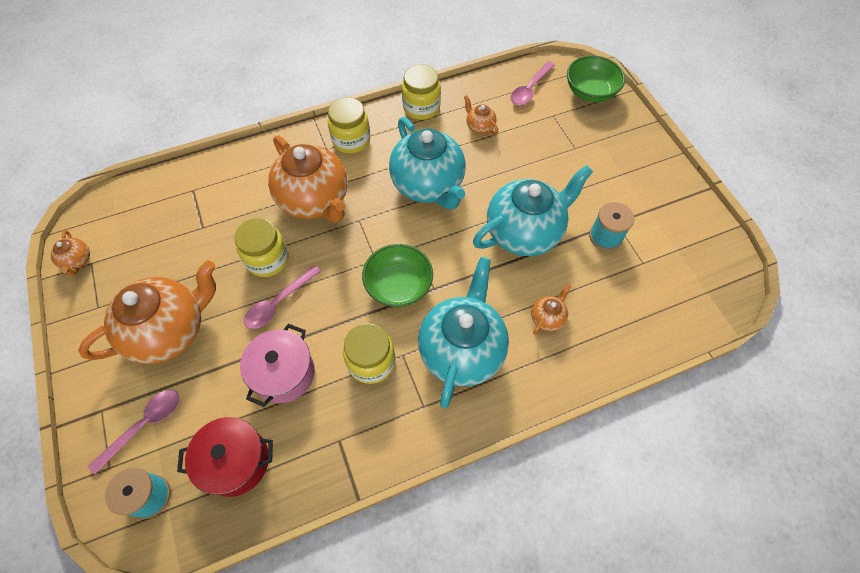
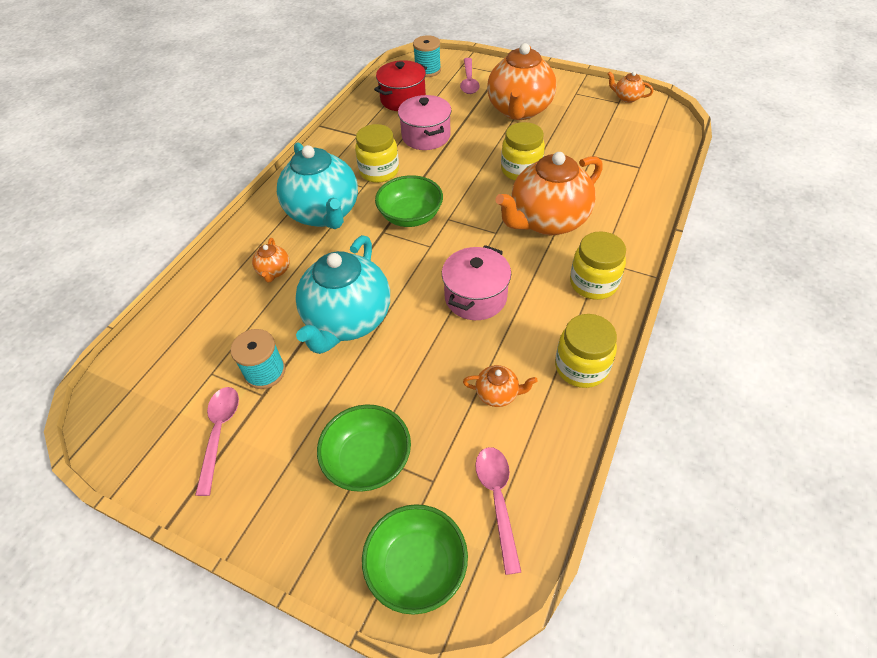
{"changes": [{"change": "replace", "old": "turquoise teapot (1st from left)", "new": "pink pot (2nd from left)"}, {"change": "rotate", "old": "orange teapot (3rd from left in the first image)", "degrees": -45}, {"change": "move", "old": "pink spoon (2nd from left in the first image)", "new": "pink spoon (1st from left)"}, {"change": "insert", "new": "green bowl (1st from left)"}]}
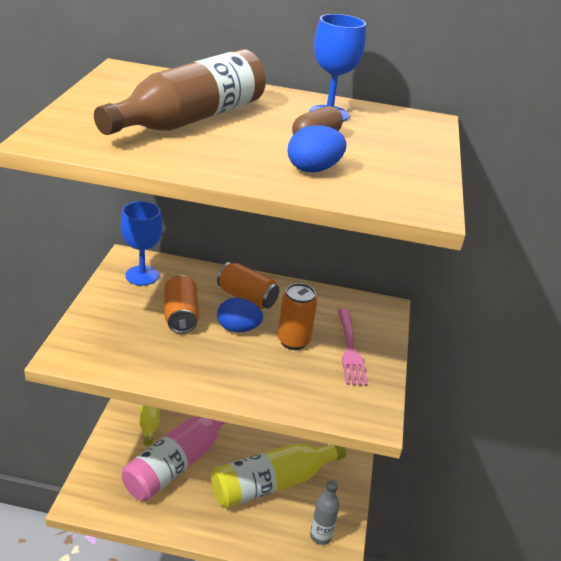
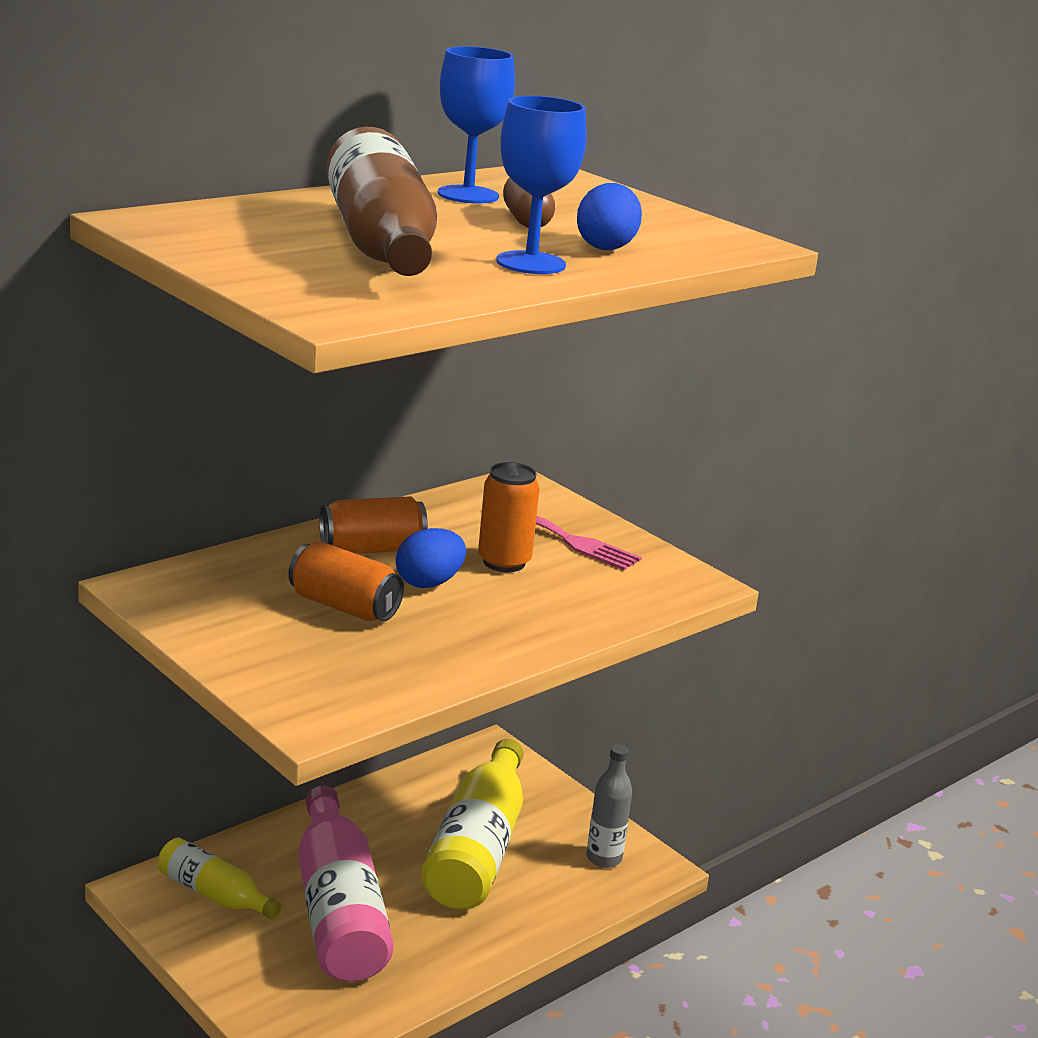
{"changes": [{"change": "move", "old": "blue goblet (1st from left in the first image)", "new": "blue goblet (2nd from left)"}]}
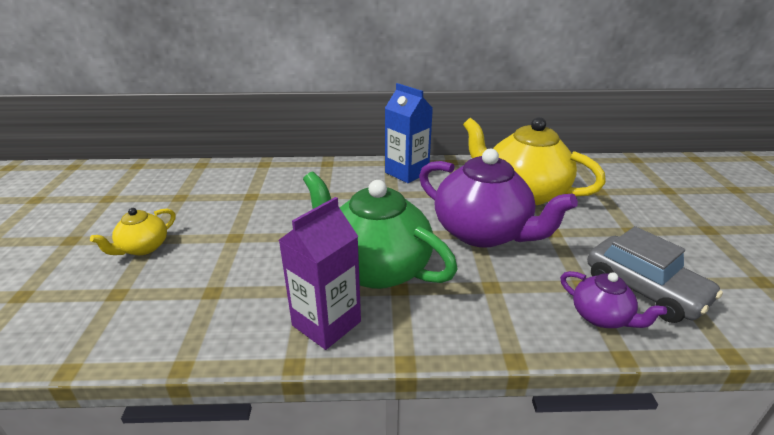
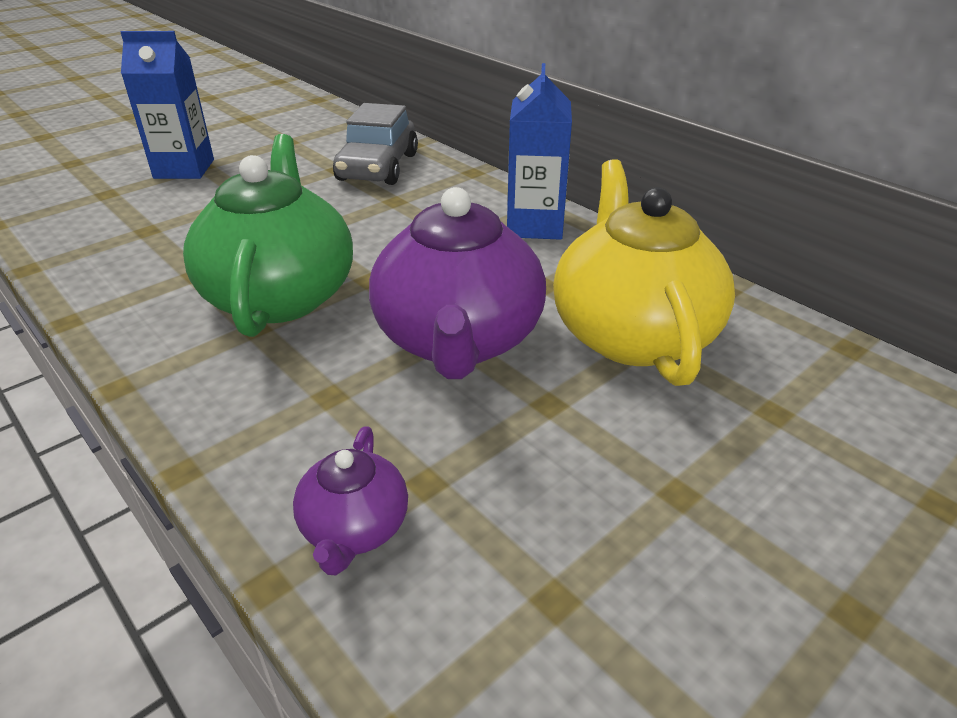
{"changes": [{"change": "delete", "old": "purple carton"}, {"change": "replace", "old": "yellow teapot (1st from left)", "new": "blue carton (1st from left)"}, {"change": "move", "old": "grey car"}]}
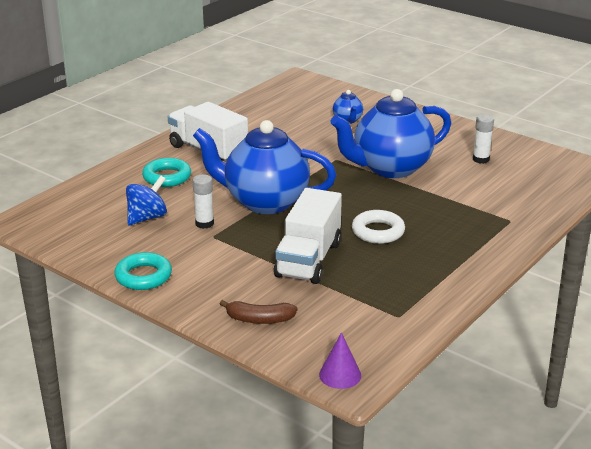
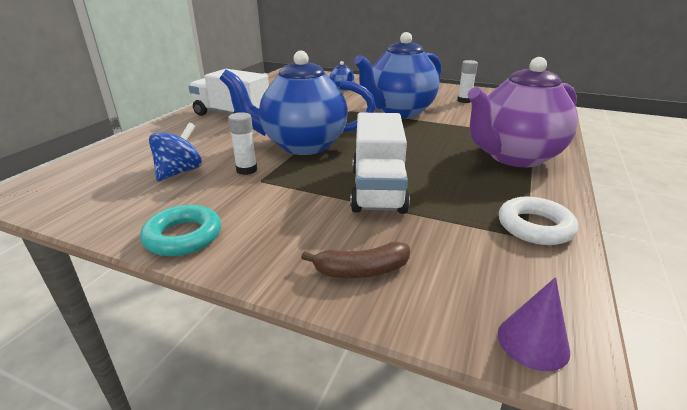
{"changes": [{"change": "delete", "old": "turquoise ring (2nd from left)"}, {"change": "move", "old": "white ring"}, {"change": "insert", "new": "purple teapot"}]}
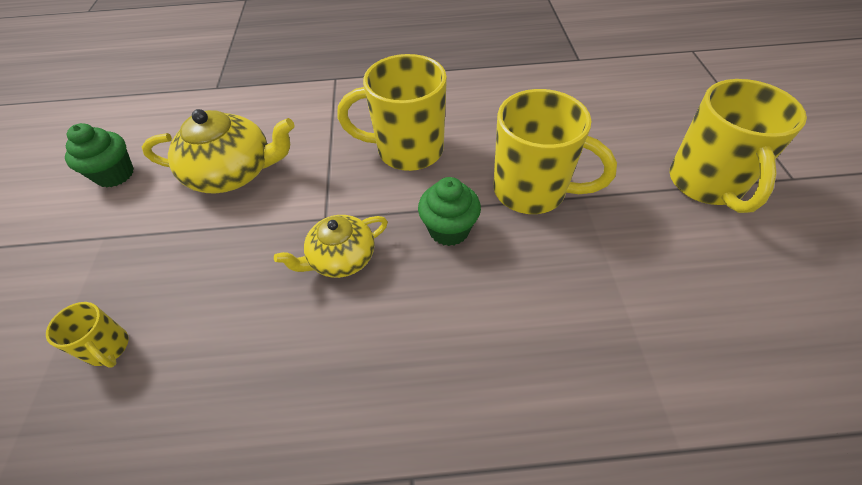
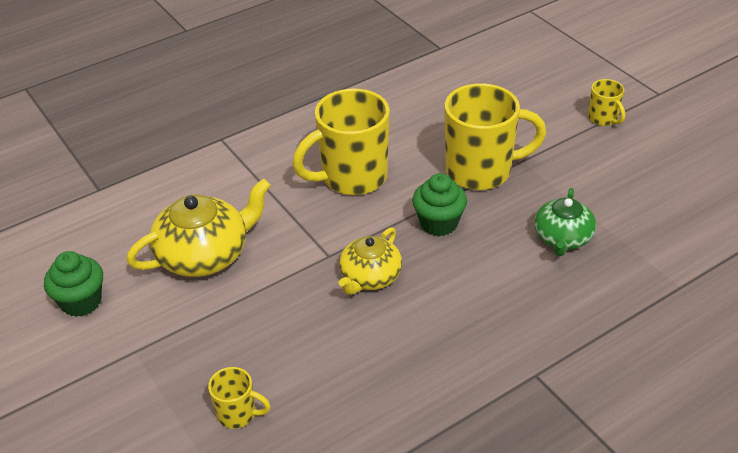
{"changes": [{"change": "resize", "old": "yellow mug (4th from left)", "factor": 0.47}, {"change": "insert", "new": "green teapot"}]}
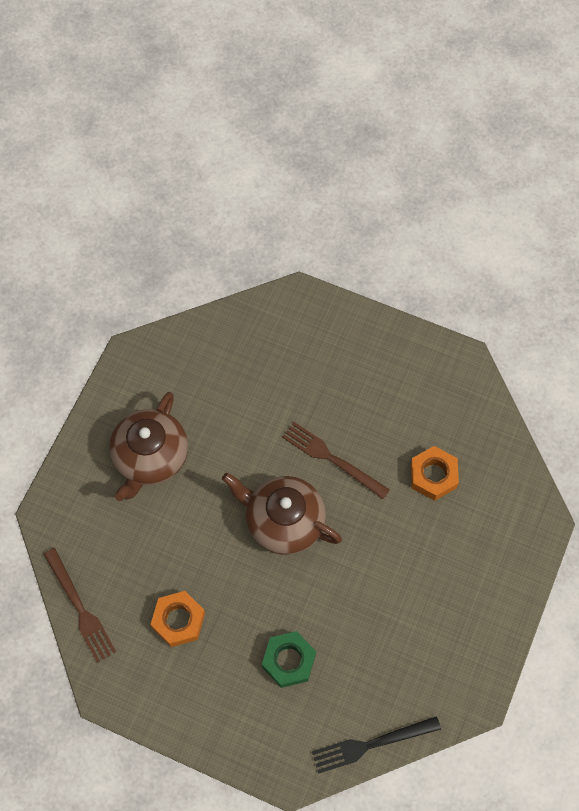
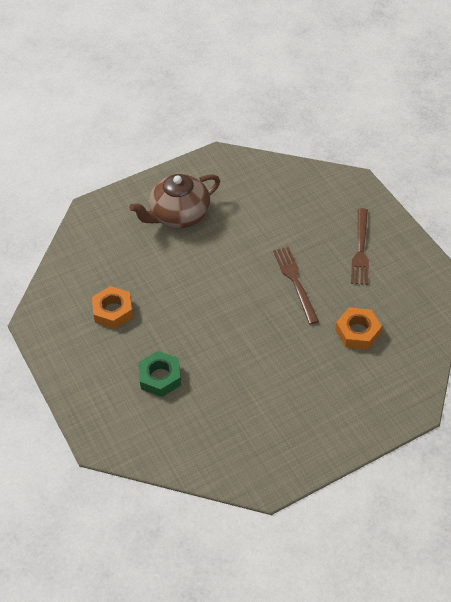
{"changes": [{"change": "delete", "old": "brown teapot (2nd from left)"}, {"change": "move", "old": "brown fork (1st from left in the first image)", "new": "brown fork (2nd from left)"}, {"change": "delete", "old": "black fork"}]}
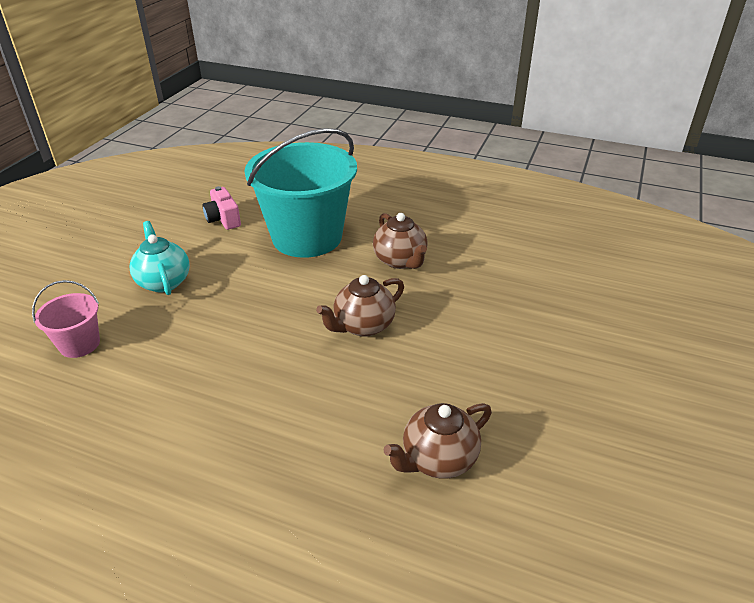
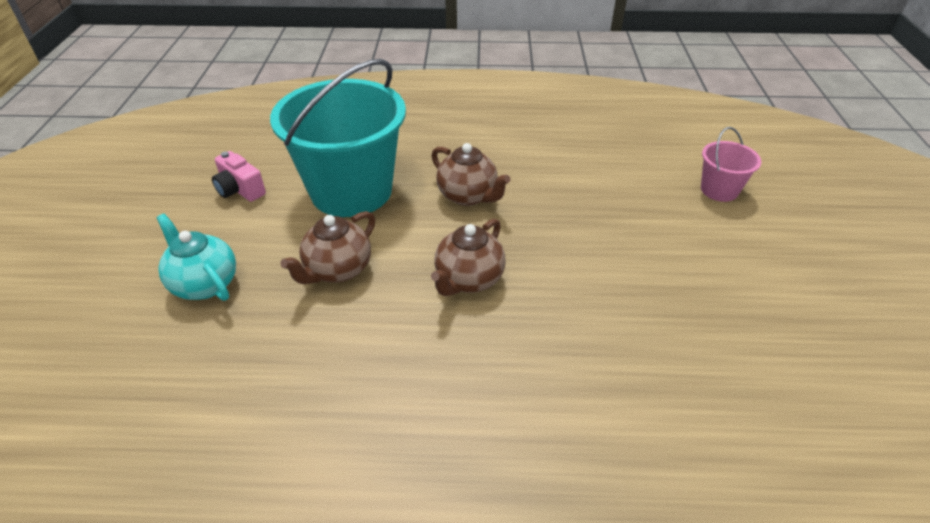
{"changes": [{"change": "move", "old": "pink bucket"}, {"change": "move", "old": "brown teapot (3rd from left in the first image)", "new": "brown teapot (1st from left)"}]}
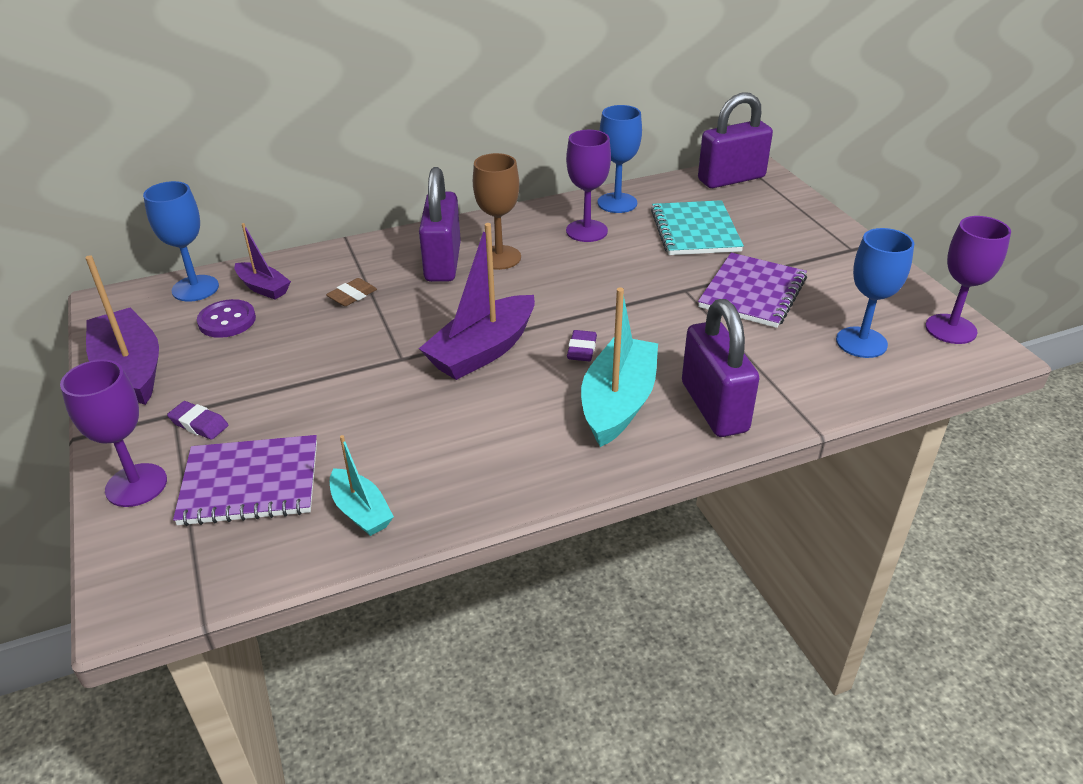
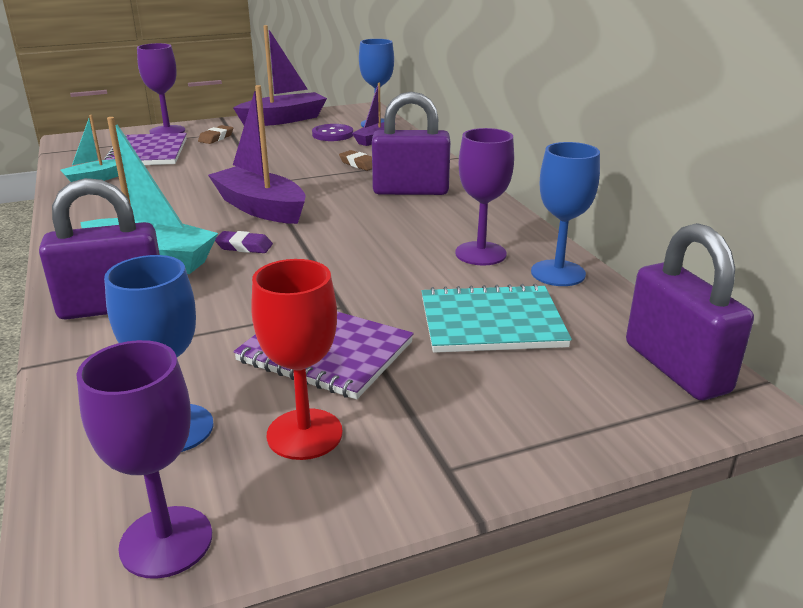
{"changes": [{"change": "delete", "old": "brown goblet"}, {"change": "recolor", "old": "purple eraser (1st from left)", "new": "brown eraser (1st from left)"}, {"change": "insert", "new": "red goblet"}]}
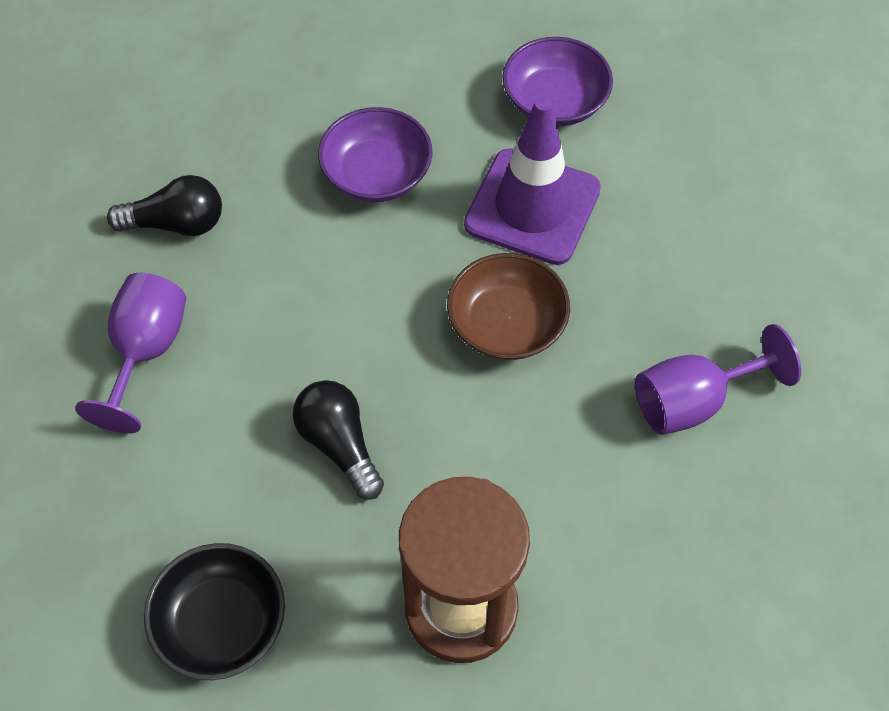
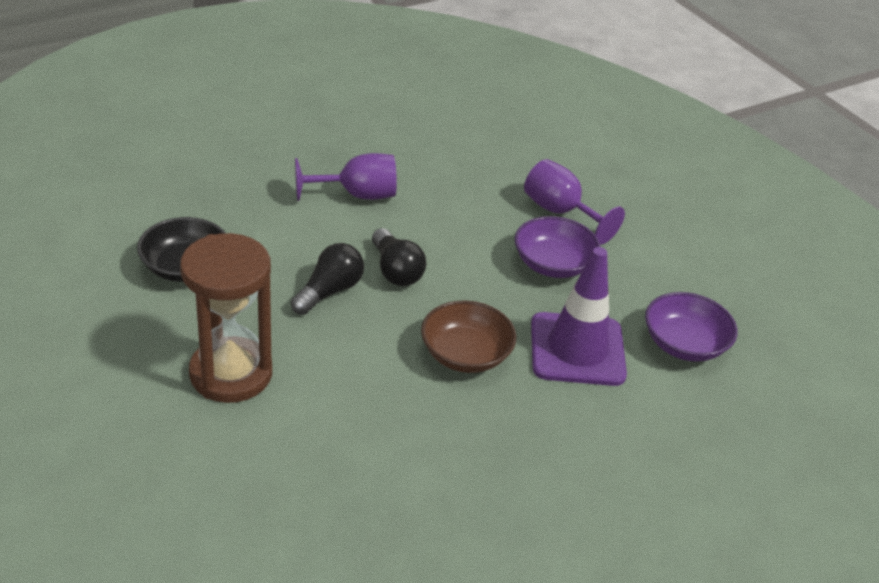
{"changes": [{"change": "move", "old": "black light bulb (1st from left in the first image)", "new": "black light bulb (2nd from left)"}, {"change": "move", "old": "purple goblet (2nd from left)"}]}
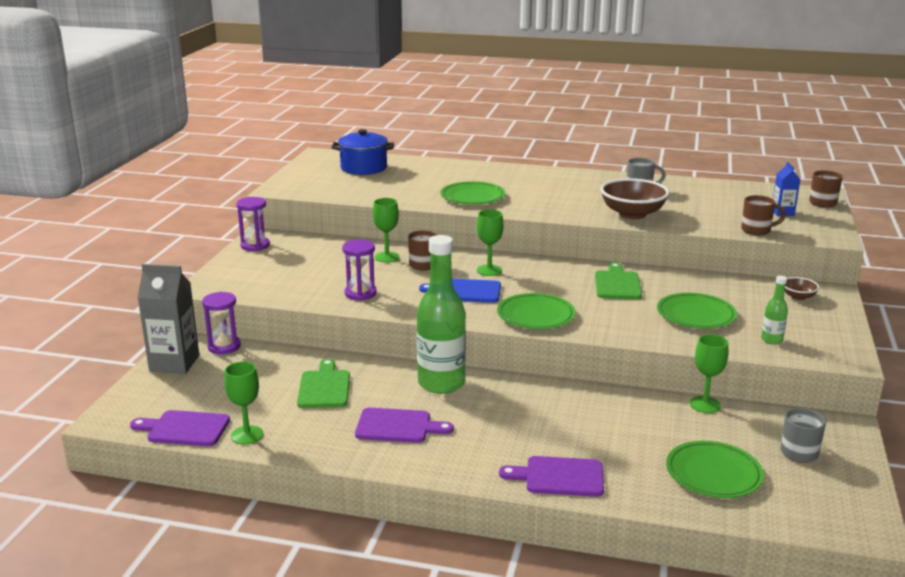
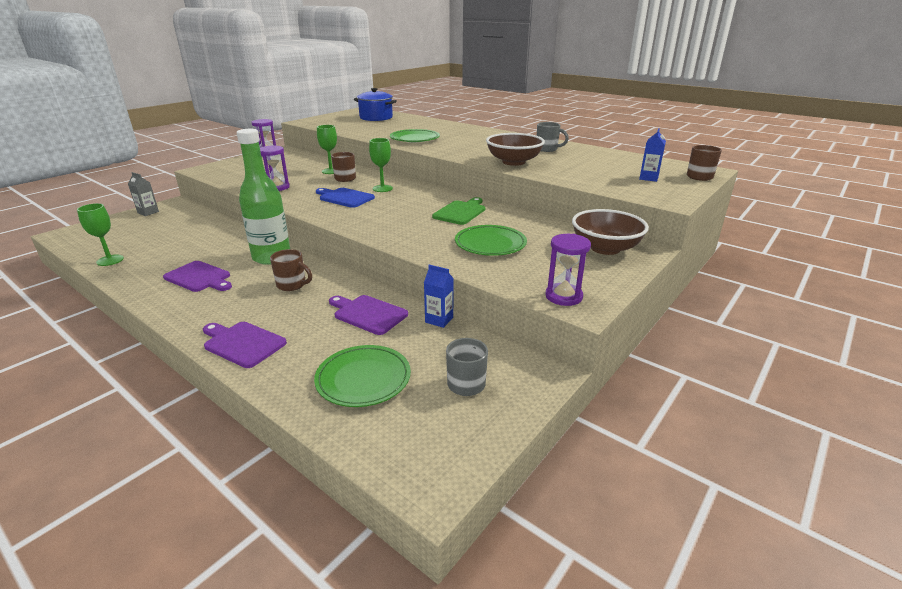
{"changes": [{"change": "move", "old": "brown mug (2nd from left in the first image)", "new": "brown mug (1st from left)"}, {"change": "resize", "old": "grey carton", "factor": 0.54}, {"change": "delete", "old": "green bottle (2nd from left)"}, {"change": "resize", "old": "brown bowl (2nd from left)", "factor": 2.07}, {"change": "move", "old": "purple hourglass (1st from left in the first image)", "new": "purple hourglass (3rd from left)"}, {"change": "delete", "old": "green plate (2nd from left)"}, {"change": "replace", "old": "green goblet (4th from left)", "new": "blue carton (1st from left)"}, {"change": "delete", "old": "green cutting board (1st from left)"}, {"change": "move", "old": "purple cutting board (1st from left in the first image)", "new": "purple cutting board (3rd from left)"}]}
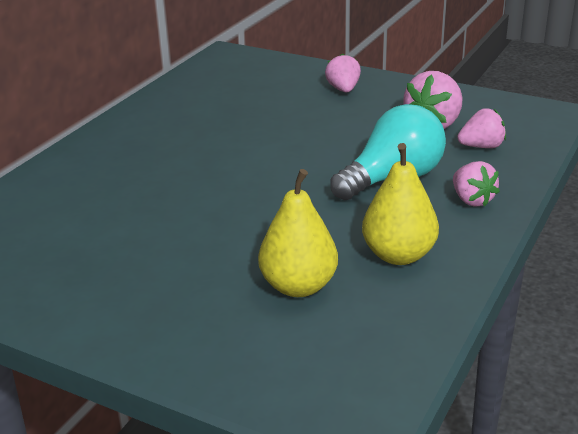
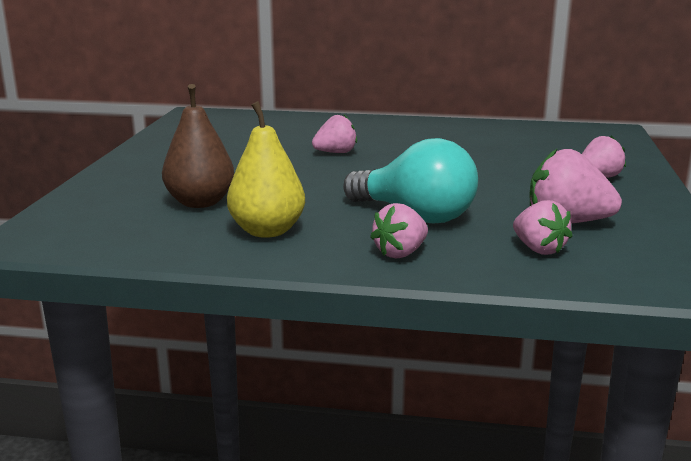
{"changes": [{"change": "recolor", "old": "yellow pear (1st from left)", "new": "brown pear"}, {"change": "insert", "new": "pink strawberry (1st from left)"}]}
